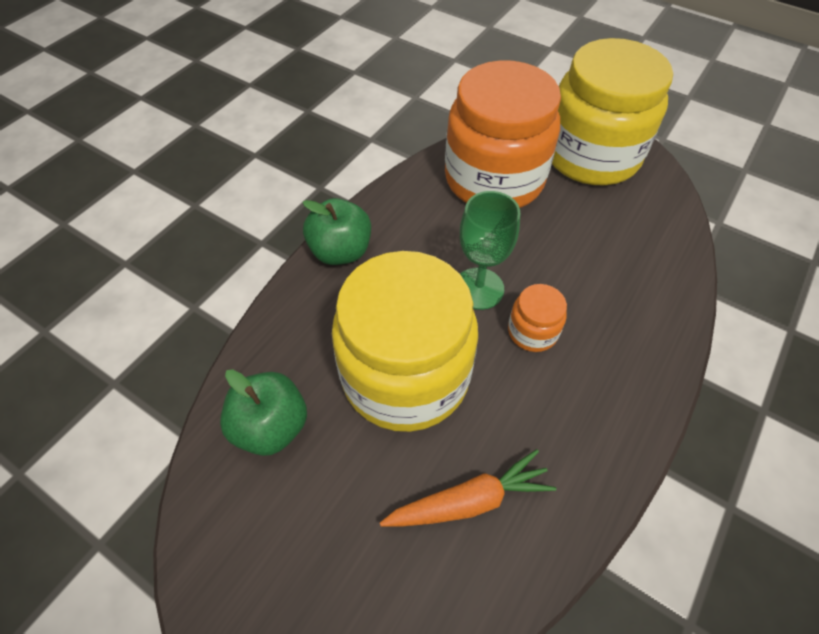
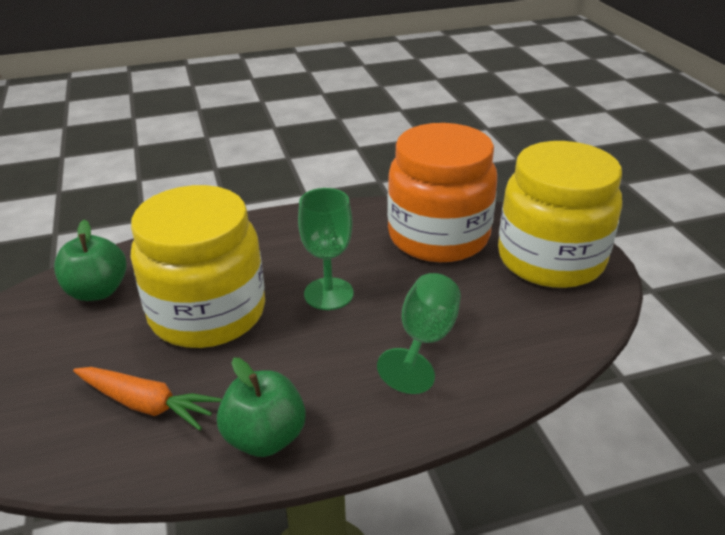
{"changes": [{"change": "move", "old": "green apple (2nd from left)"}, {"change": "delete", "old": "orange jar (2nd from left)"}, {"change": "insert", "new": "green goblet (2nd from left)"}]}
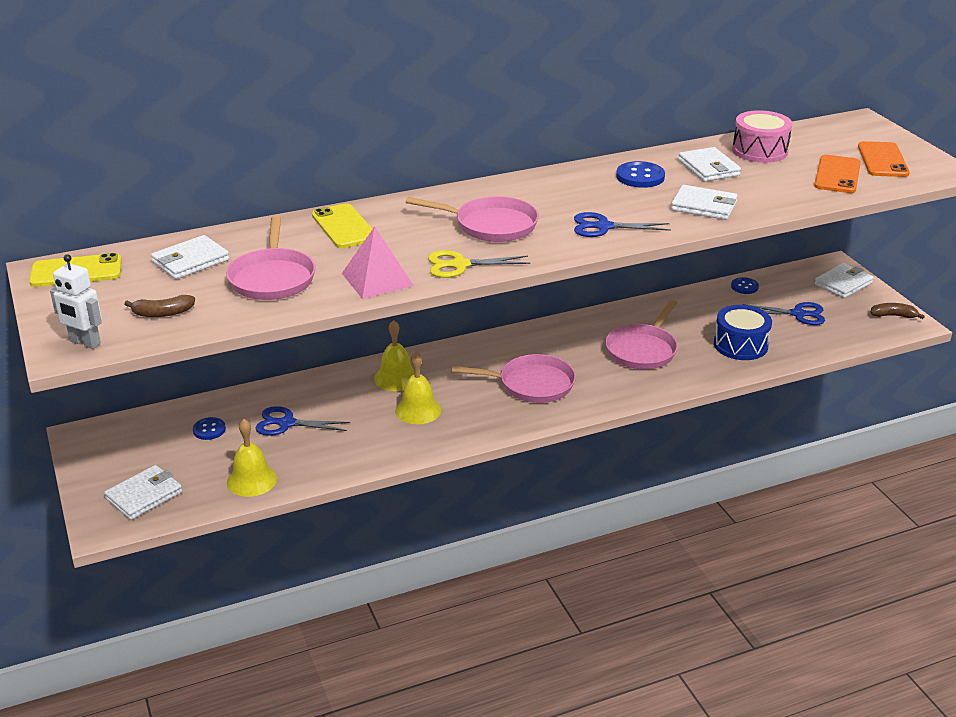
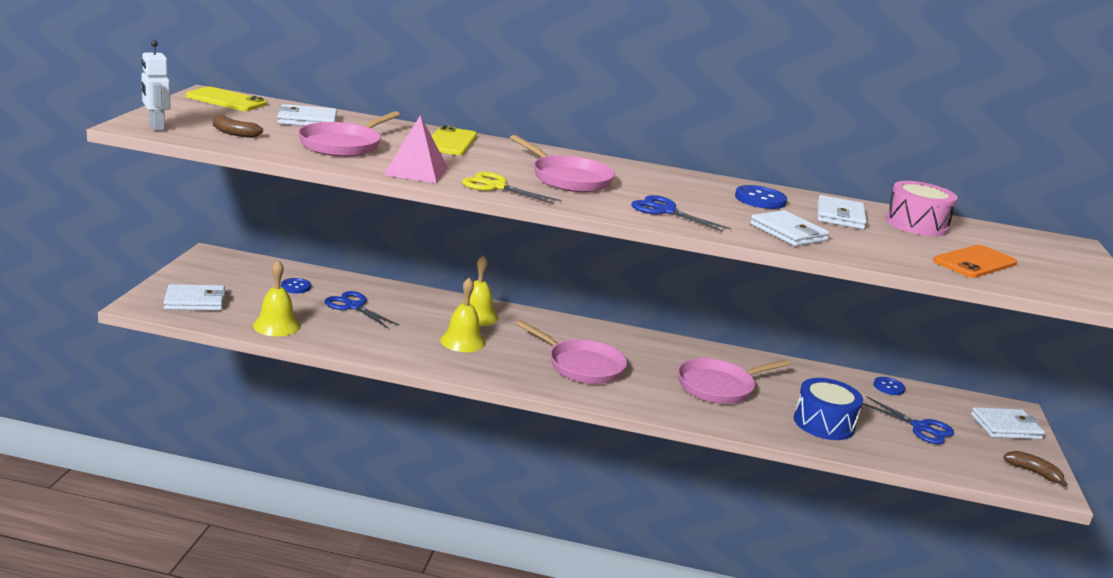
{"changes": [{"change": "delete", "old": "orange phone (2nd from left)"}]}
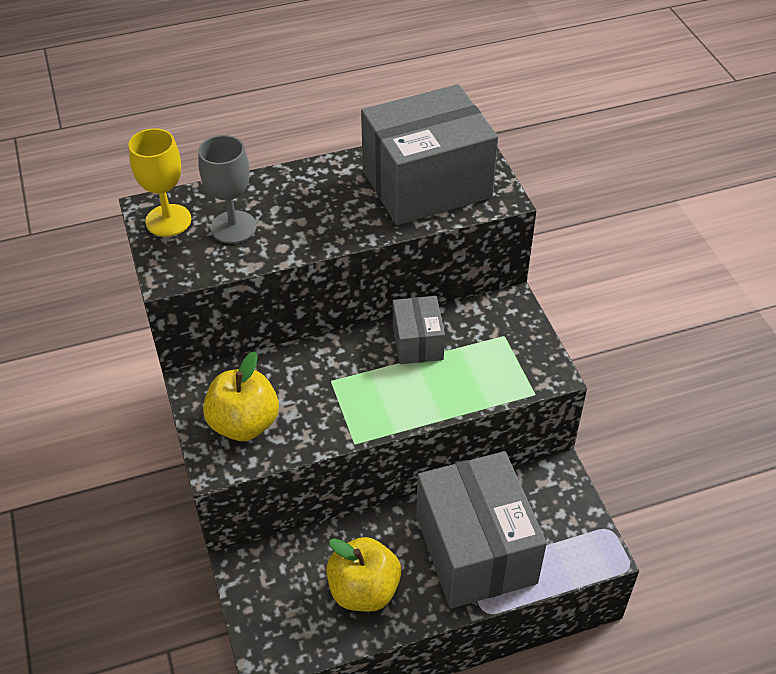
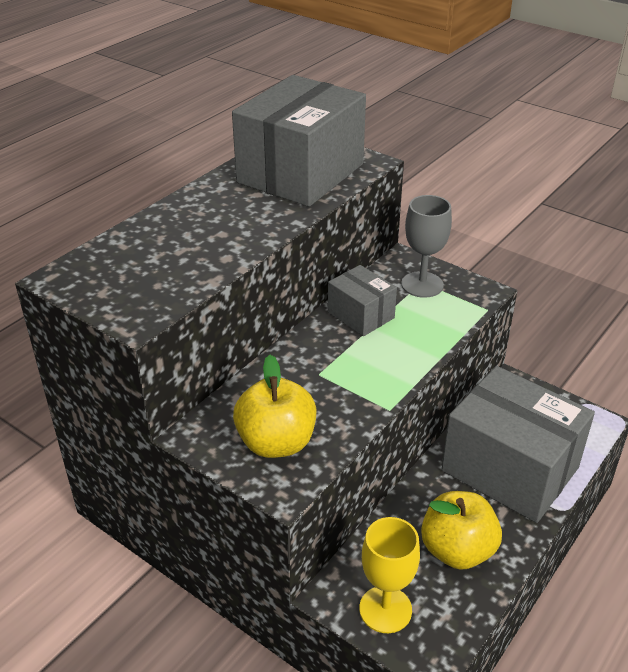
{"changes": [{"change": "move", "old": "yellow goblet"}, {"change": "move", "old": "grey goblet"}]}
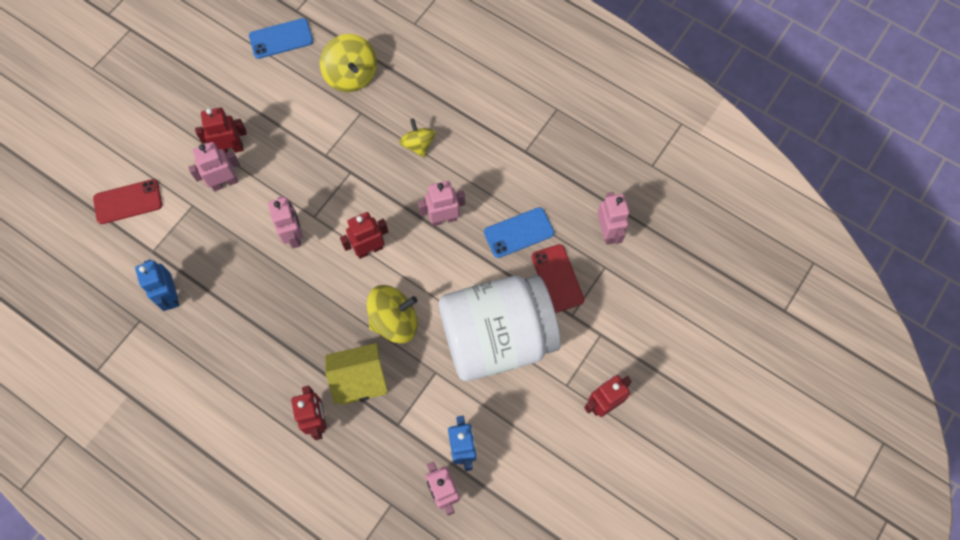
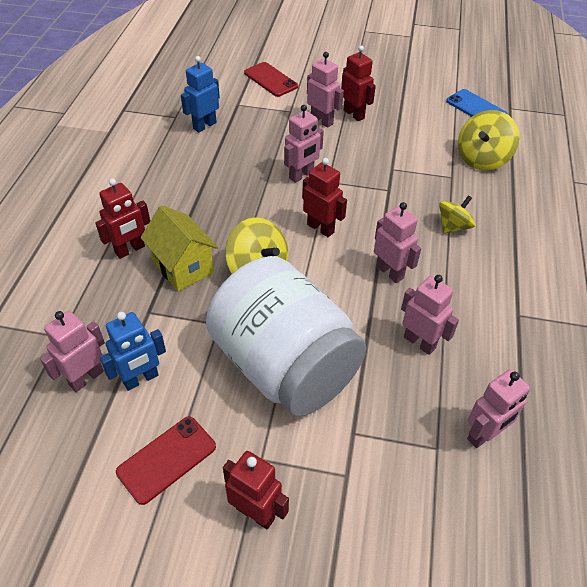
{"changes": [{"change": "replace", "old": "blue phone (2nd from left)", "new": "pink robot (5th from left)"}, {"change": "move", "old": "red phone (2nd from left in the first image)", "new": "red phone (1st from left)"}]}
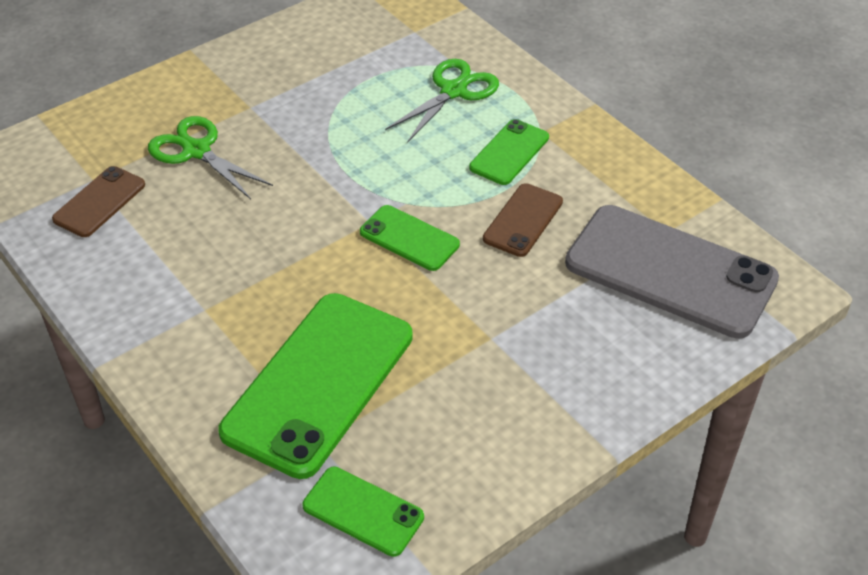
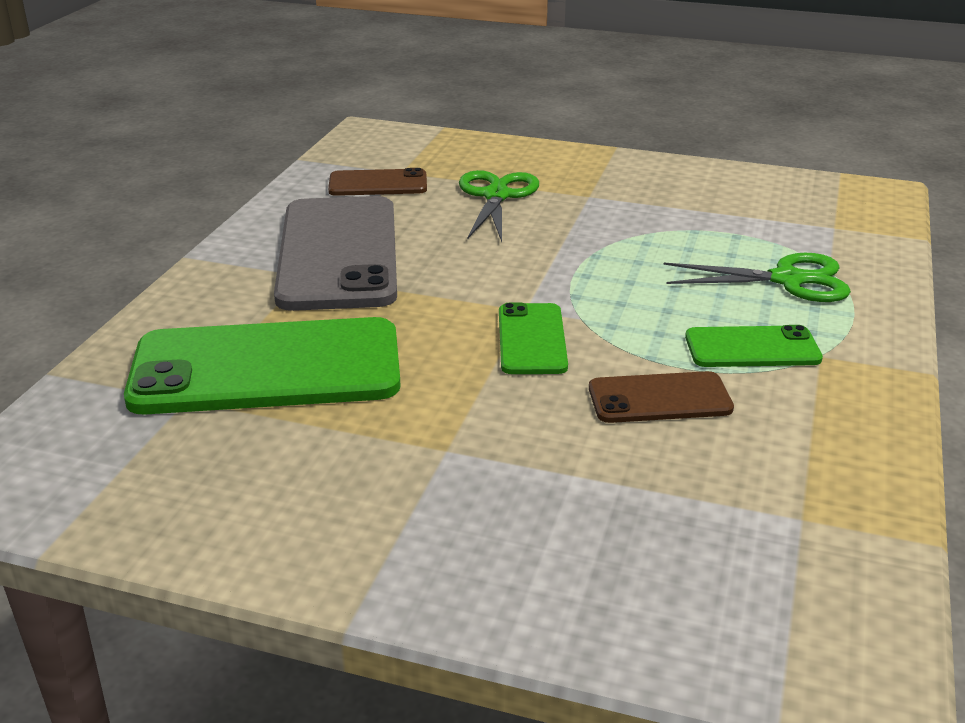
{"changes": [{"change": "move", "old": "grey phone"}, {"change": "delete", "old": "green phone (2nd from left)"}]}
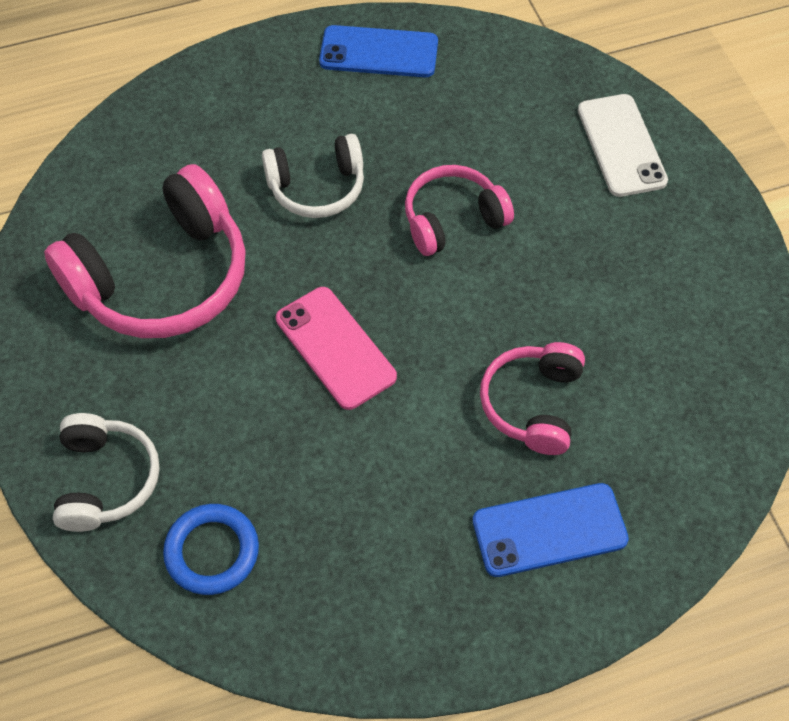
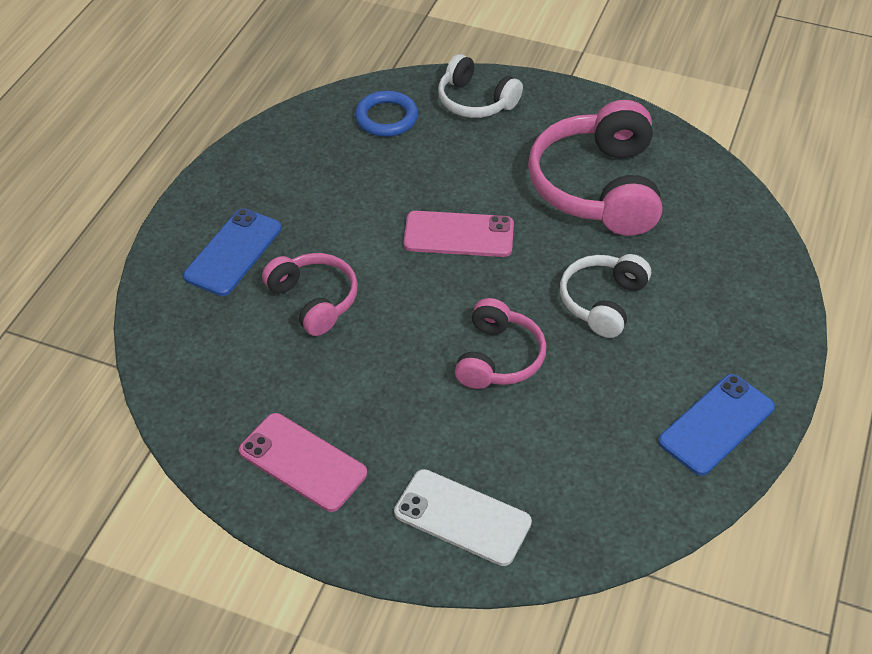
{"changes": [{"change": "insert", "new": "pink phone (1st from left)"}]}
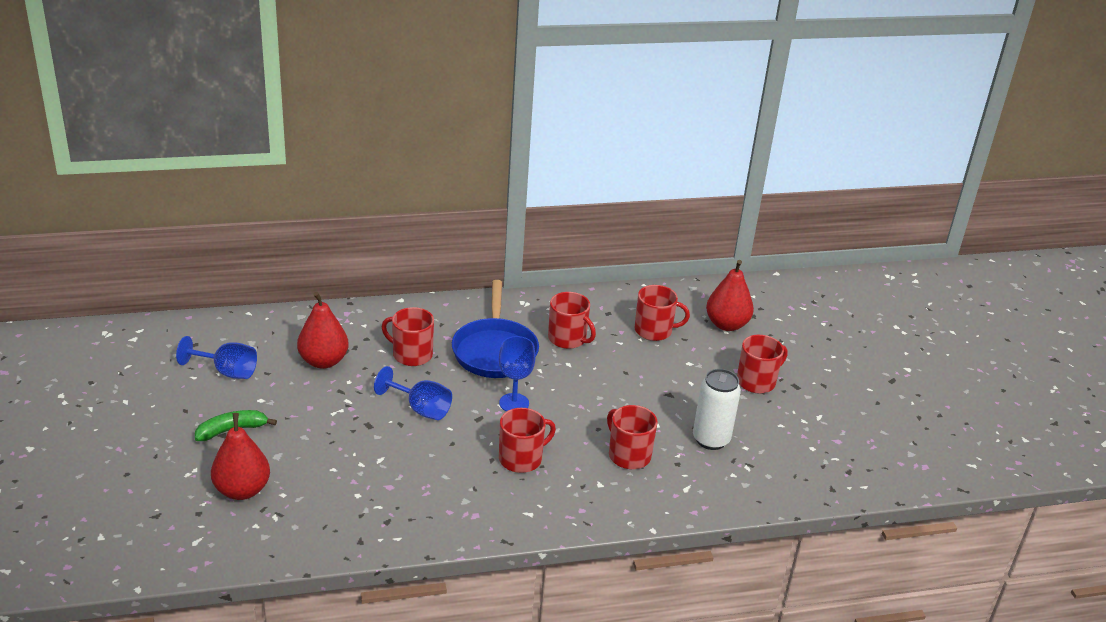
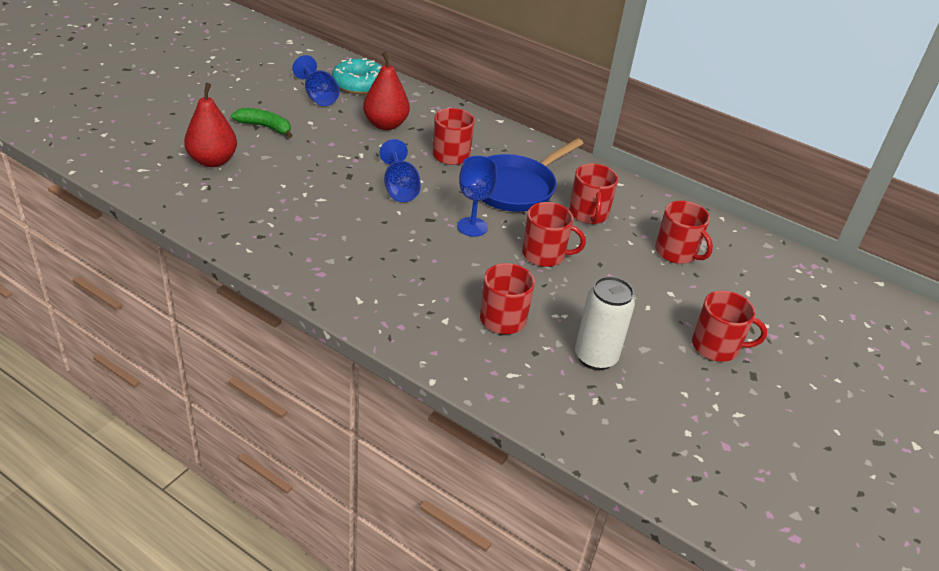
{"changes": [{"change": "delete", "old": "red pear (3rd from left)"}, {"change": "move", "old": "red mug (2nd from left in the first image)", "new": "red mug (3rd from left)"}, {"change": "insert", "new": "turquoise donut"}]}
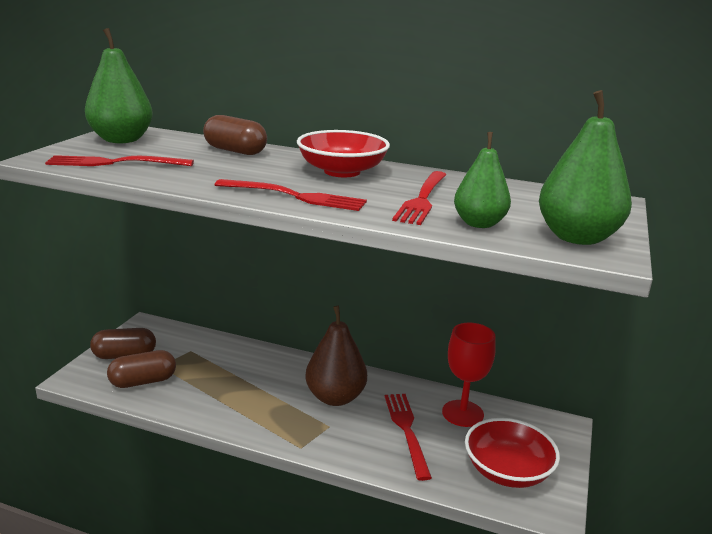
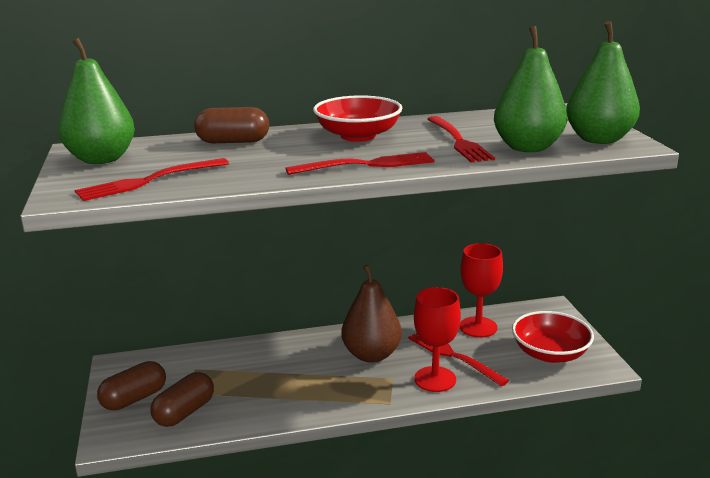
{"changes": [{"change": "resize", "old": "green pear (2nd from left)", "factor": 1.52}, {"change": "insert", "new": "red goblet (1st from left)"}]}
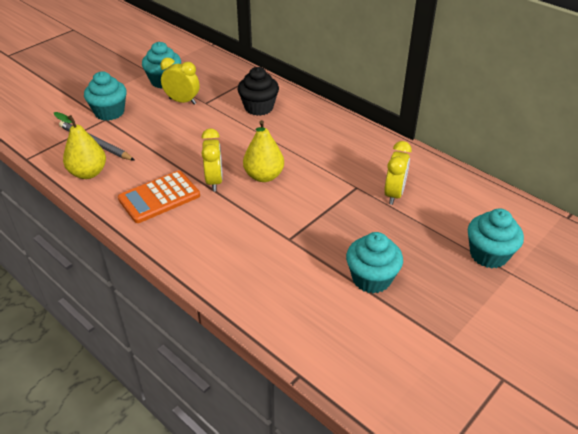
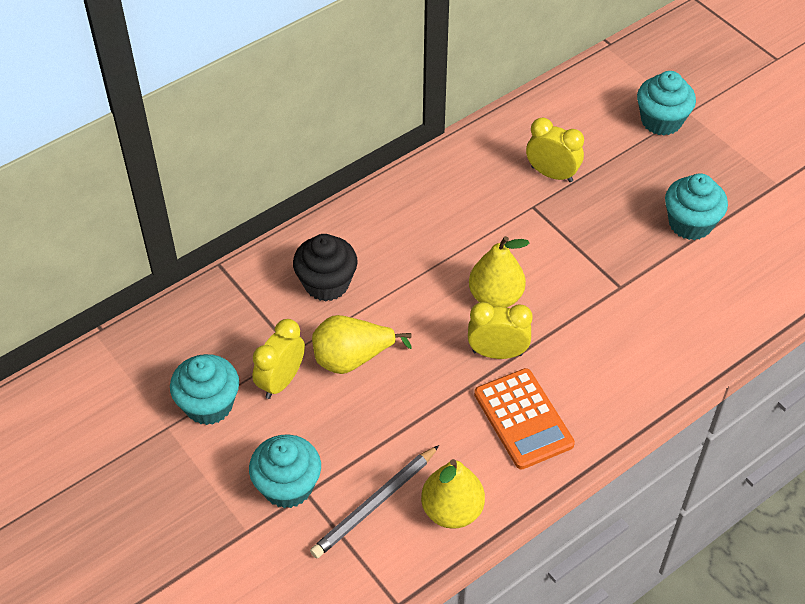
{"changes": [{"change": "insert", "new": "yellow pear (1st from left)"}]}
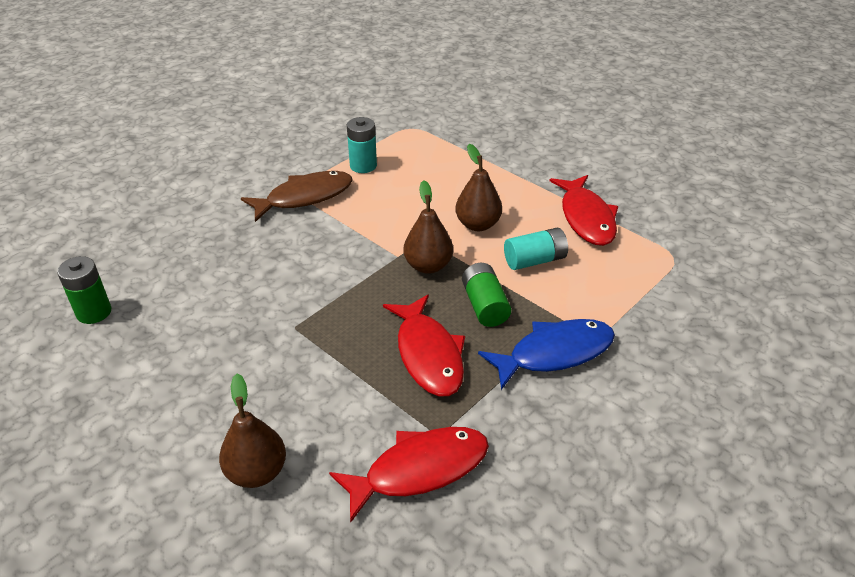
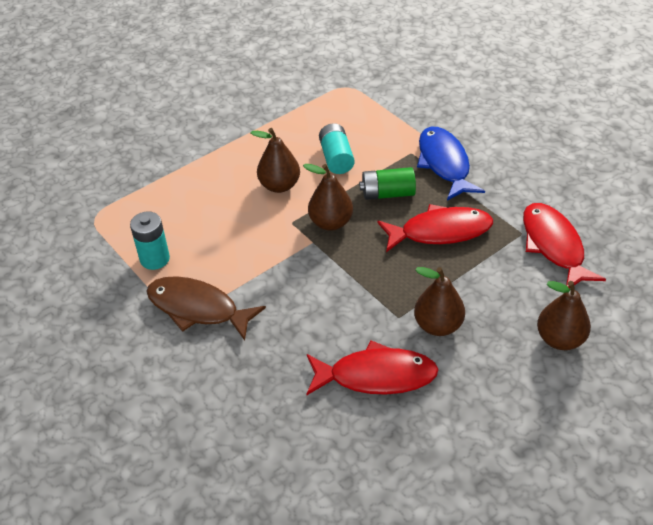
{"changes": [{"change": "rotate", "old": "brown fish", "degrees": -45}, {"change": "move", "old": "red fish (3rd from left in the first image)", "new": "red fish (1st from left)"}, {"change": "delete", "old": "green battery (1st from left)"}, {"change": "insert", "new": "brown pear (3rd from left)"}]}
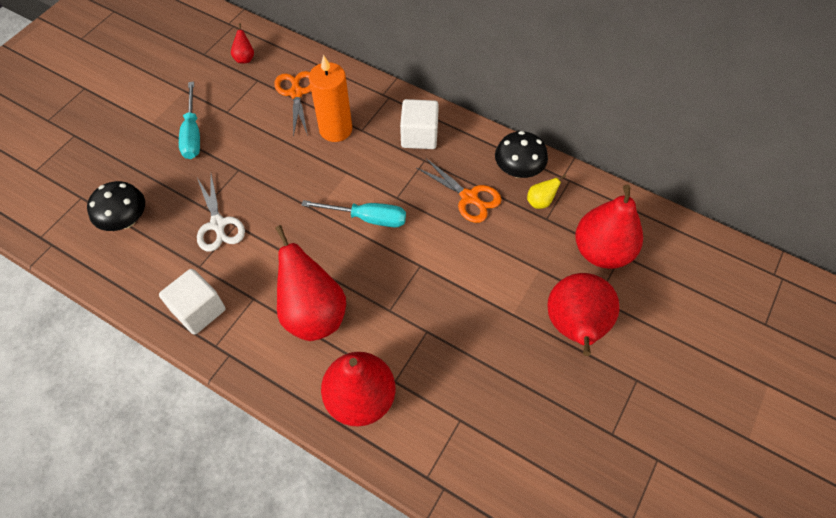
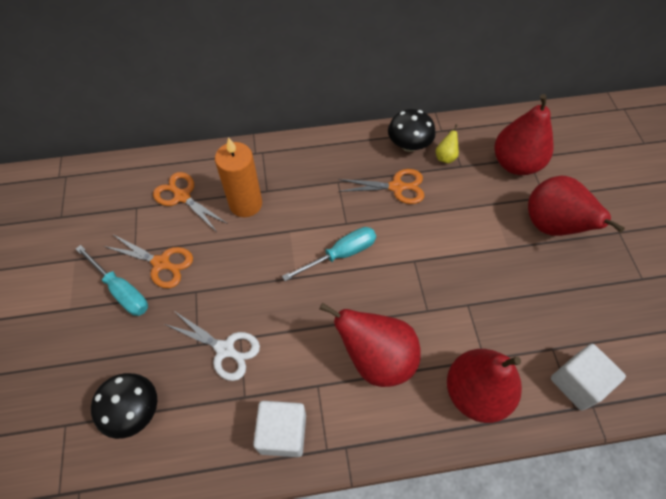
{"changes": [{"change": "delete", "old": "red pear (1st from left)"}, {"change": "move", "old": "white cube (2nd from left)"}, {"change": "insert", "new": "orange scissors (1st from left)"}]}
